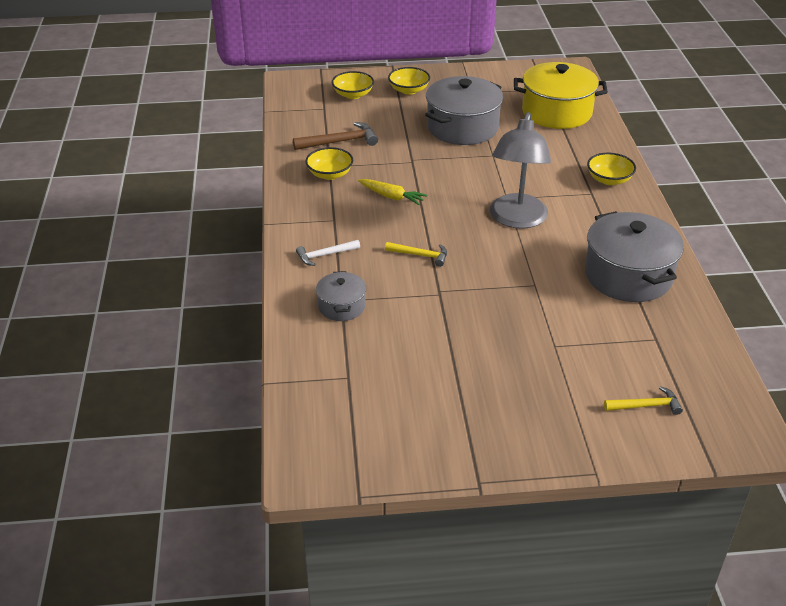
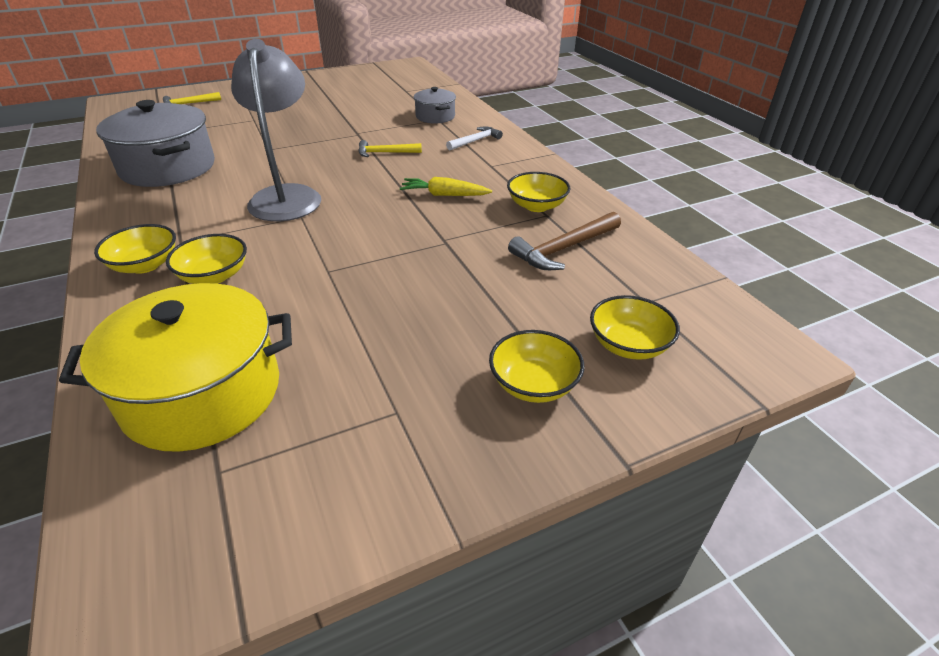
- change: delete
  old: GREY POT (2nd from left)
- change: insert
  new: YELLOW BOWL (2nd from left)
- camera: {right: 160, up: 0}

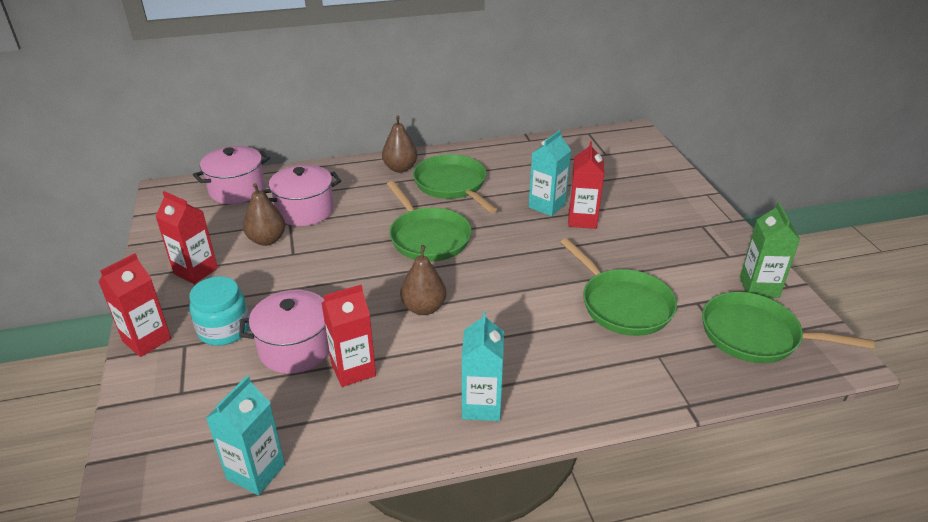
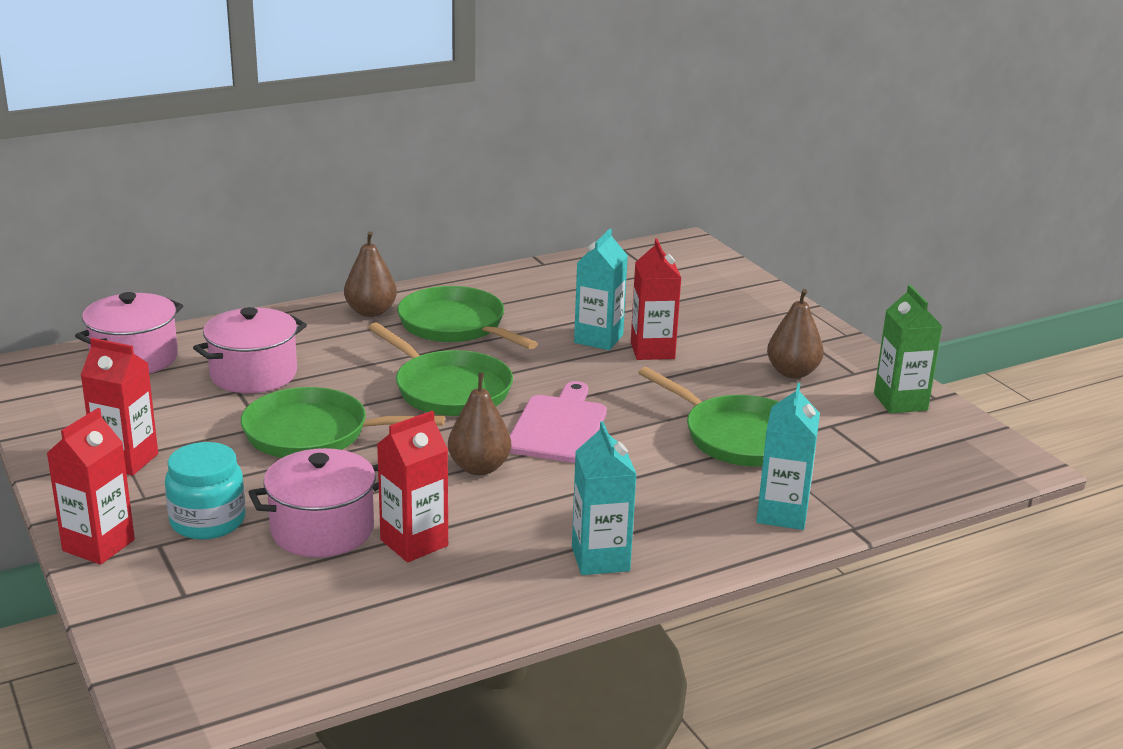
- change: move
  old: BROWN PEAR (1st from left in the first image)
  new: BROWN PEAR (3rd from left)
- change: move
  old: GREEN PAN (4th from left in the first image)
  new: GREEN PAN (1st from left)
- change: move
  old: TURQUOISE CARTON (1st from left in the first image)
  new: TURQUOISE CARTON (3rd from left)
- change: insert
  new: PINK CUTTING BOARD
- camera: {right: -15, up: -10}

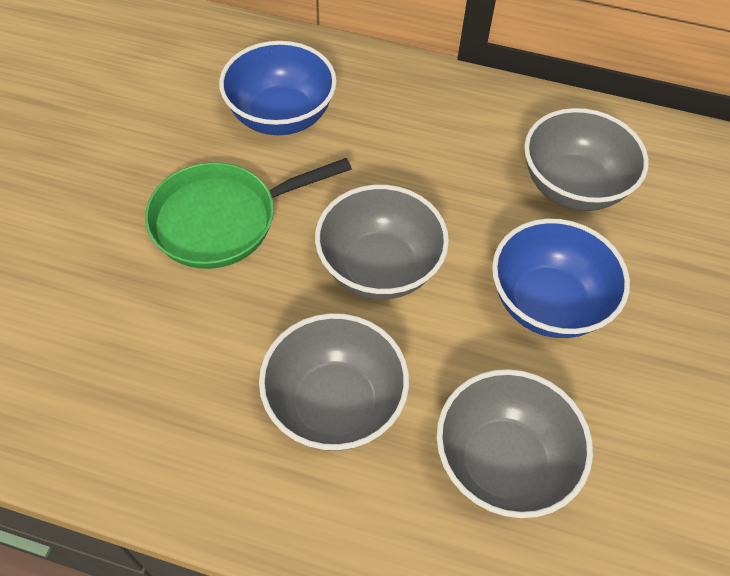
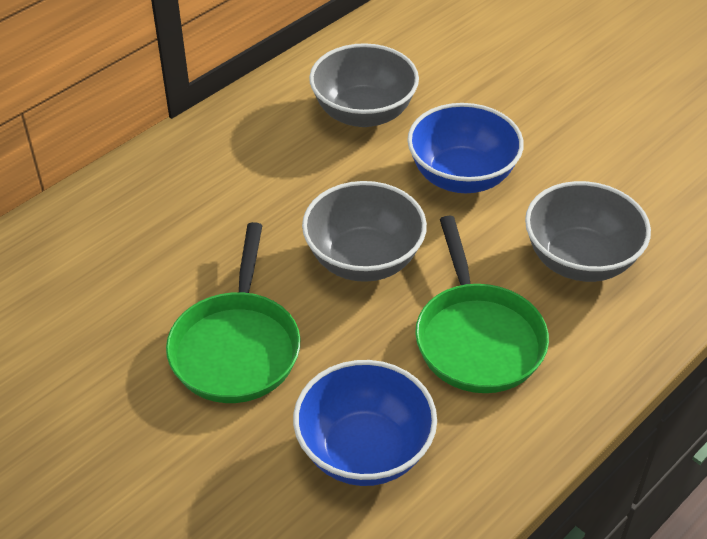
- change: move
  old: BLUE BOWL (1st from left)
- change: replace
  old: GREY BOWL (1st from left)
  new: GREEN PAN (2nd from left)
- camera: {right: -60, up: -10}

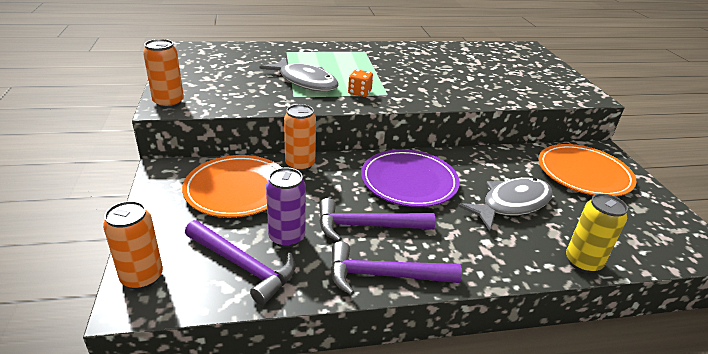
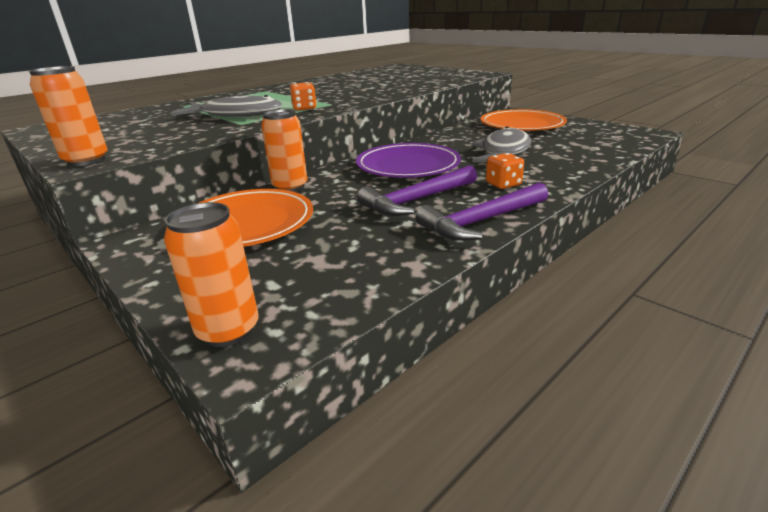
- change: delete
  old: PURPLE CAN
- change: delete
  old: YELLOW CAN
- change: delete
  old: PURPLE HAMMER (1st from left)
- change: insert
  new: ORANGE DICE (2nd from left)
- camera: {right: -30, up: -5}

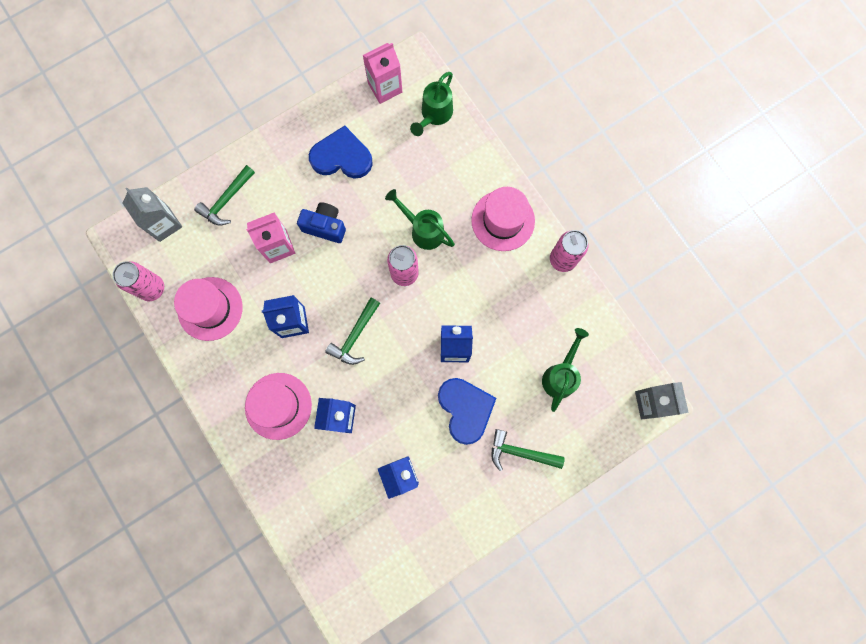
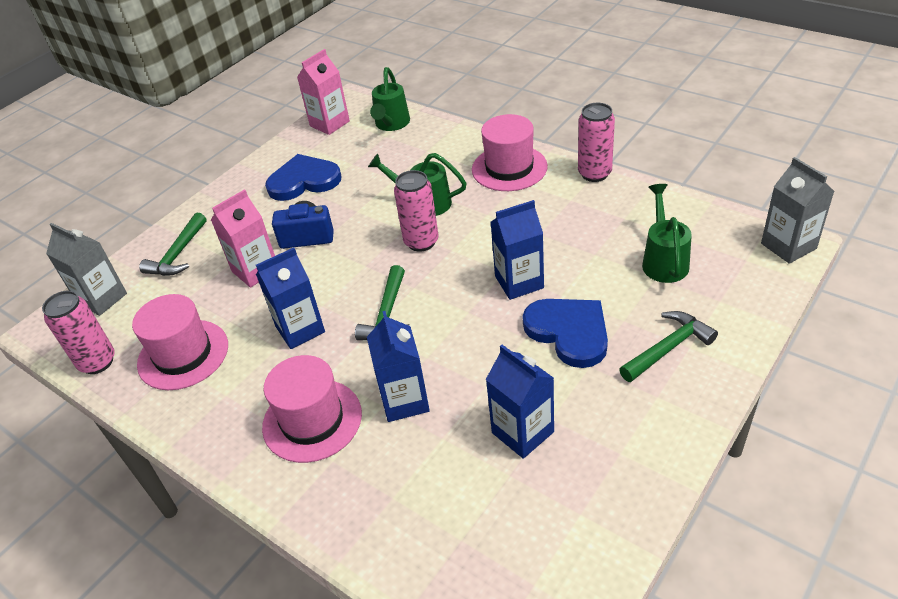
- change: rotate
  old: GREEN HAMMER (3rd from left)
  degrees: 150
- camera: {right: -15, up: -35}

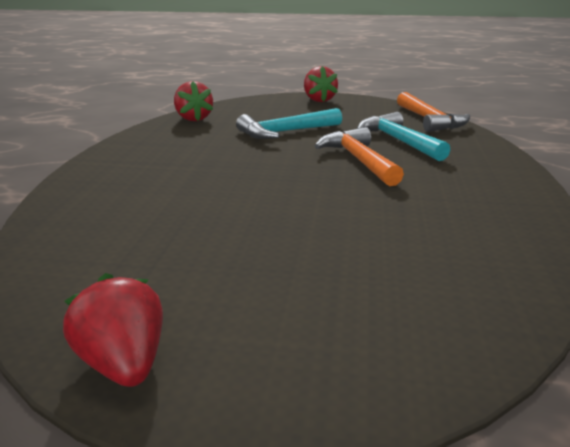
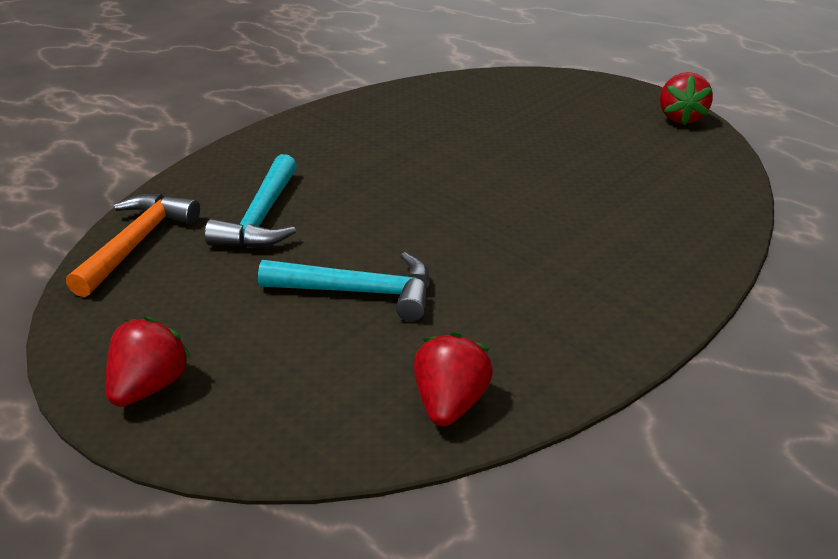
- change: delete
  old: ORANGE HAMMER (1st from left)
- camera: {right: -145, up: 10}

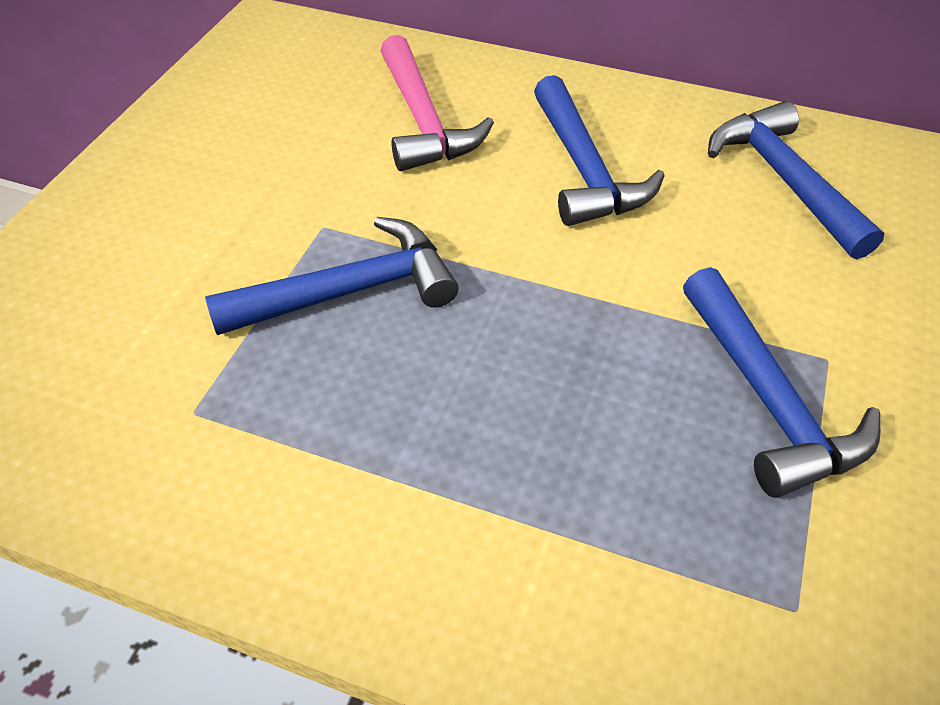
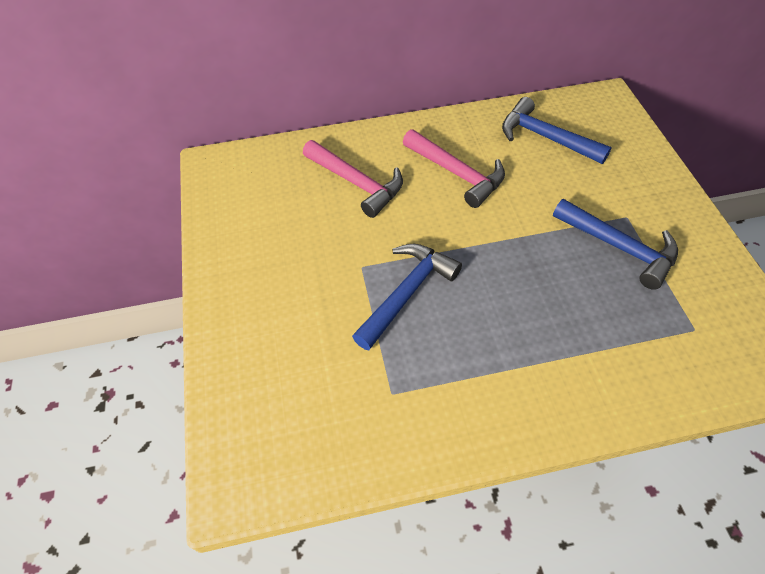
- change: recolor
  old: BLUE HAMMER (2nd from left)
  new: PINK HAMMER (2nd from left)
- camera: {right: -30, up: 5}

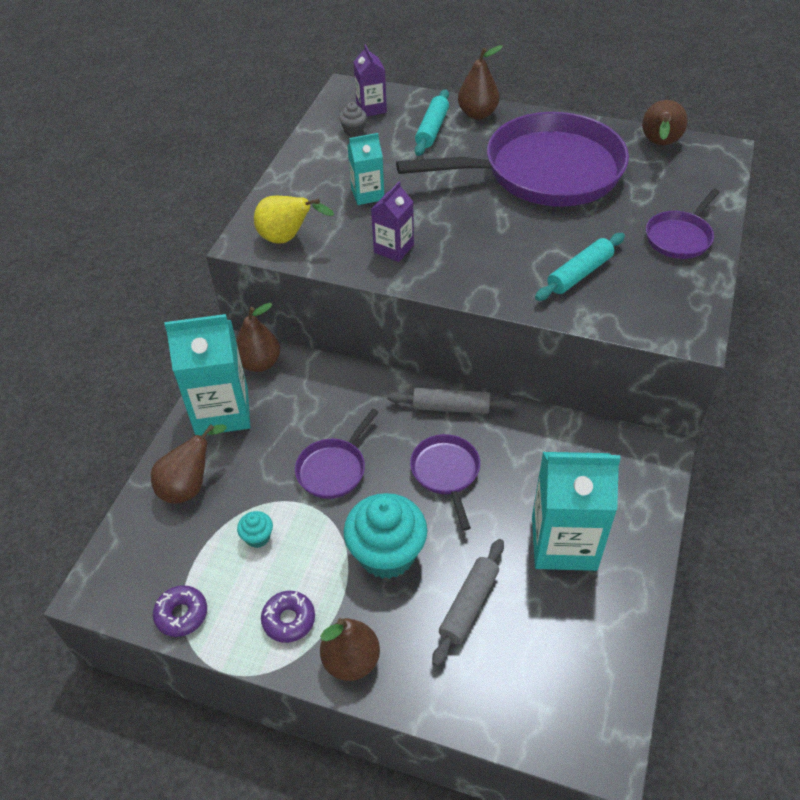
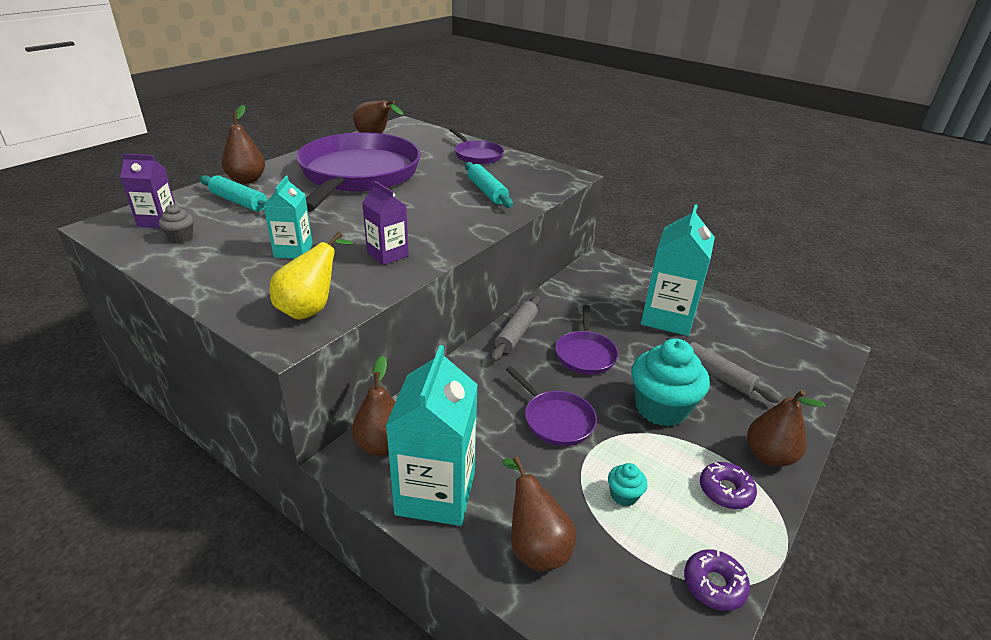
- change: rotate
  old: PURPLE PAN (2nd from left in the first image)
  degrees: -90
- camera: {right: -75, up: -15}

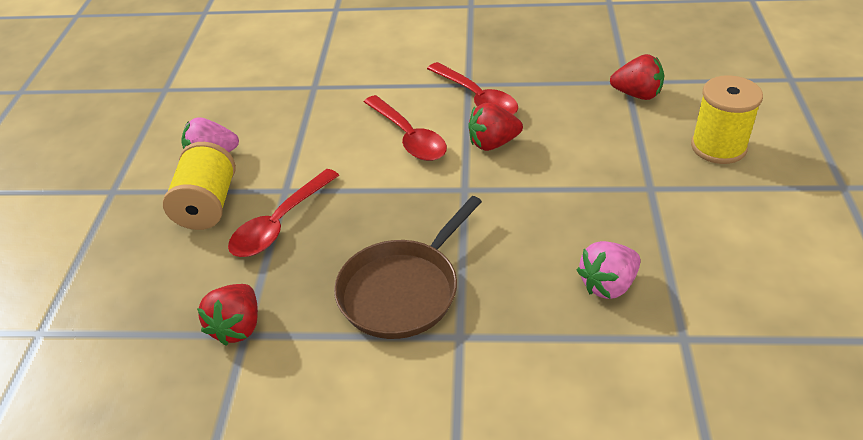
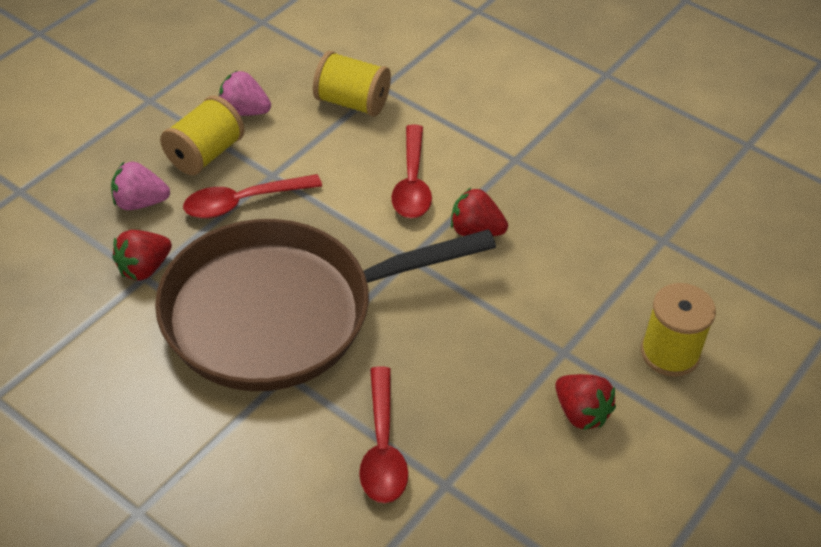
- change: move
  old: RED STRAWBERRY (3rd from left)
- change: move
  old: RED SPOON (3rd from left in the first image)
  new: RED SPOON (2nd from left)
- change: resize
  old: BROWN PAN
  factor: 1.85
- change: move
  old: PINK STRAWBERRY (2nd from left in the first image)
  new: PINK STRAWBERRY (1st from left)
- change: insert
  new: YELLOW SPOOL (2nd from left)
- camera: {right: 30, up: 5}

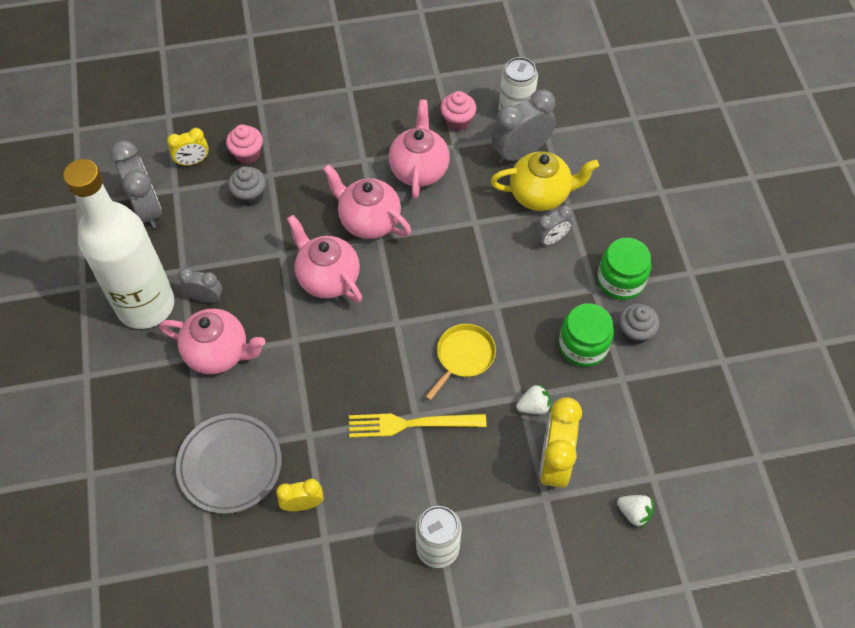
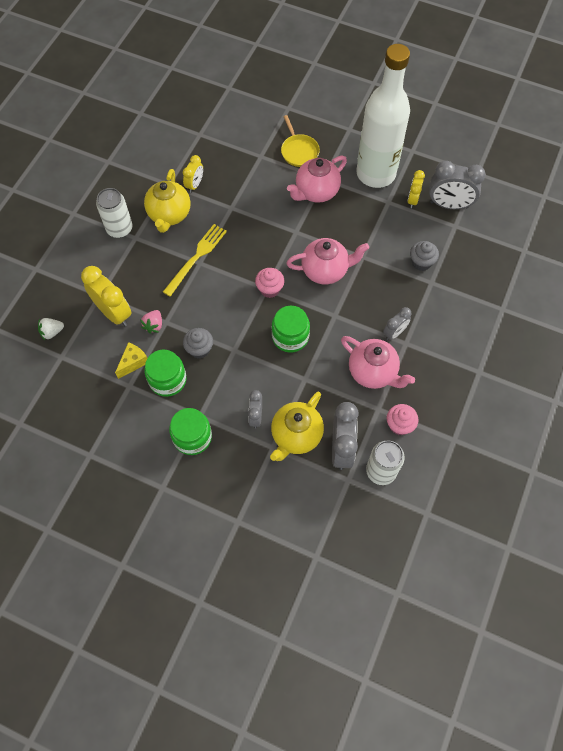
- change: move
  old: PINK CUPCAKE (1st from left)
- change: move
  old: YELLOW CLOCK (1st from left in the first image)
  new: YELLOW CLOCK (3rd from left)
- change: delete
  old: PINK TEAPOT (3rd from left)
- change: move
  old: GREY CLOCK (2nd from left in the first image)
  new: GREY CLOCK (3rd from left)
- change: move
  old: GREY CUPCAKE (2nd from left in the first image)
  new: GREY CUPCAKE (1st from left)
- change: move
  old: YELLOW PAN
- change: recolor
  old: WHITE STRAWBERRY (1st from left)
  new: PINK STRAWBERRY
- change: delete
  old: GREY PLATE
- change: insert
  new: YELLOW TEAPOT (1st from left)
- change: insert
  new: GREEN JAR (3rd from left)
- change: insert
  new: YELLOW CHEESE
- camera: {right: 125, up: 5}

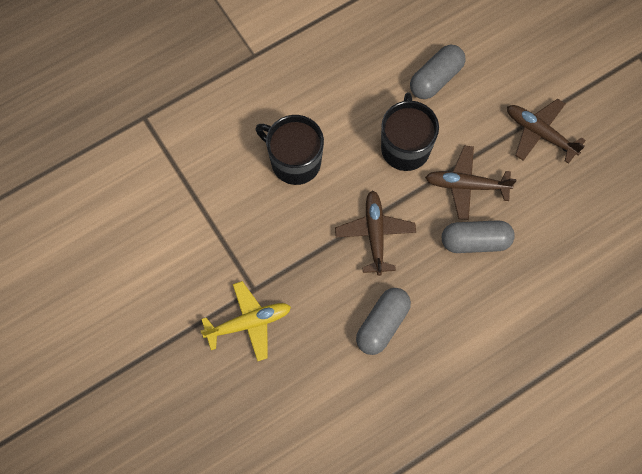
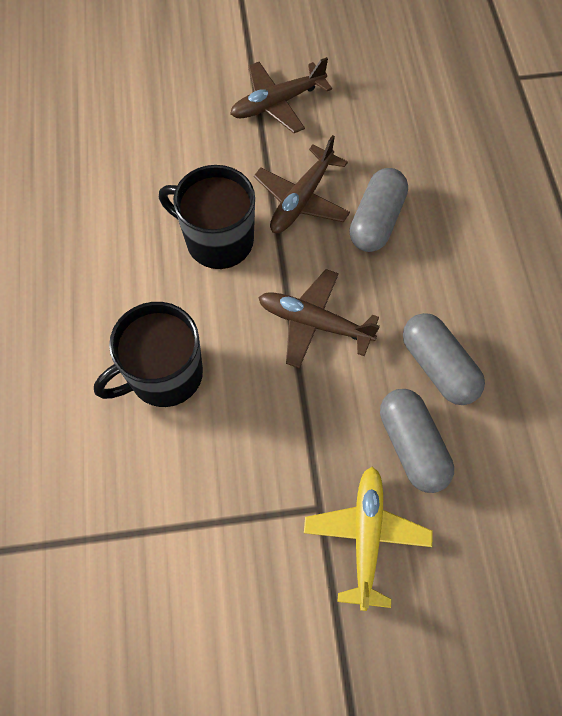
- change: move
  old: GREY CAPSULE (2nd from left)
- camera: {right: -65, up: -5}

